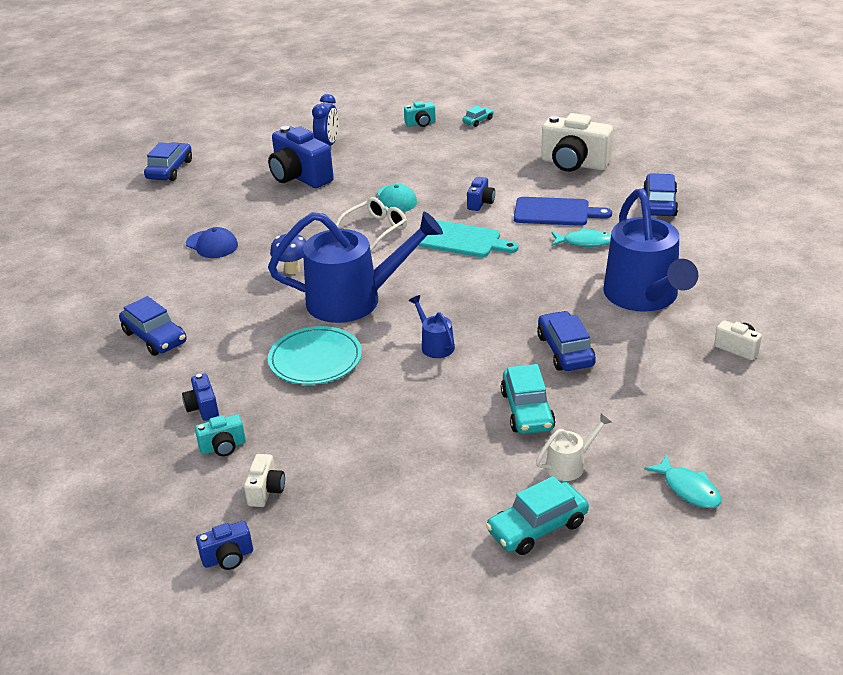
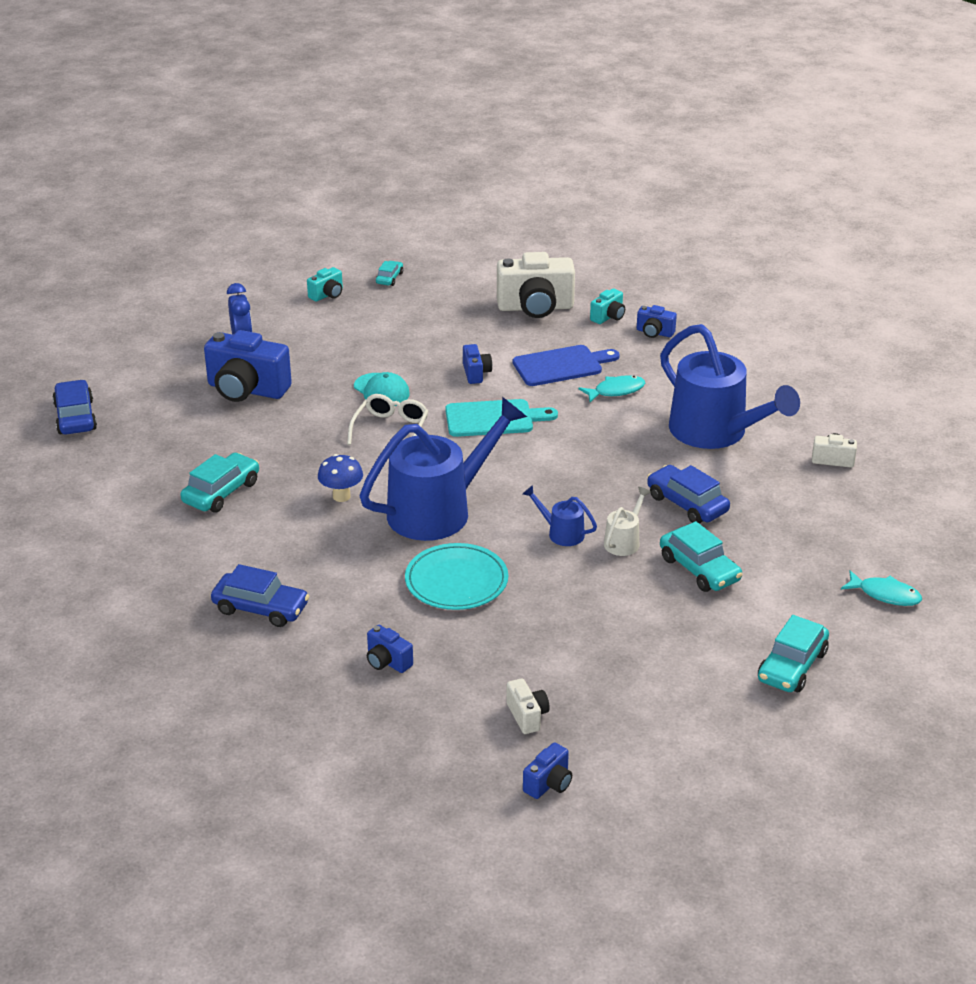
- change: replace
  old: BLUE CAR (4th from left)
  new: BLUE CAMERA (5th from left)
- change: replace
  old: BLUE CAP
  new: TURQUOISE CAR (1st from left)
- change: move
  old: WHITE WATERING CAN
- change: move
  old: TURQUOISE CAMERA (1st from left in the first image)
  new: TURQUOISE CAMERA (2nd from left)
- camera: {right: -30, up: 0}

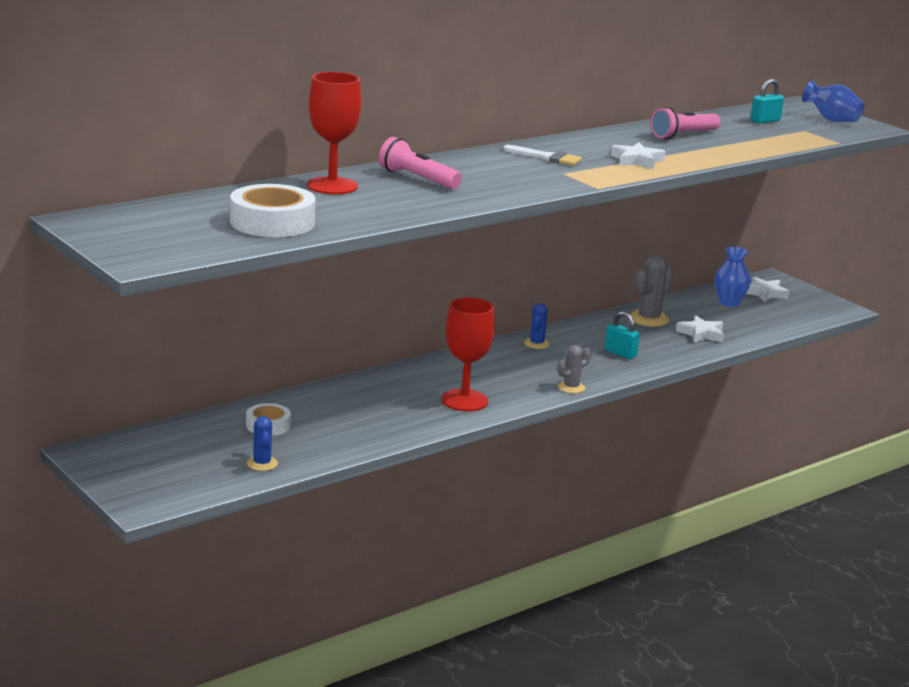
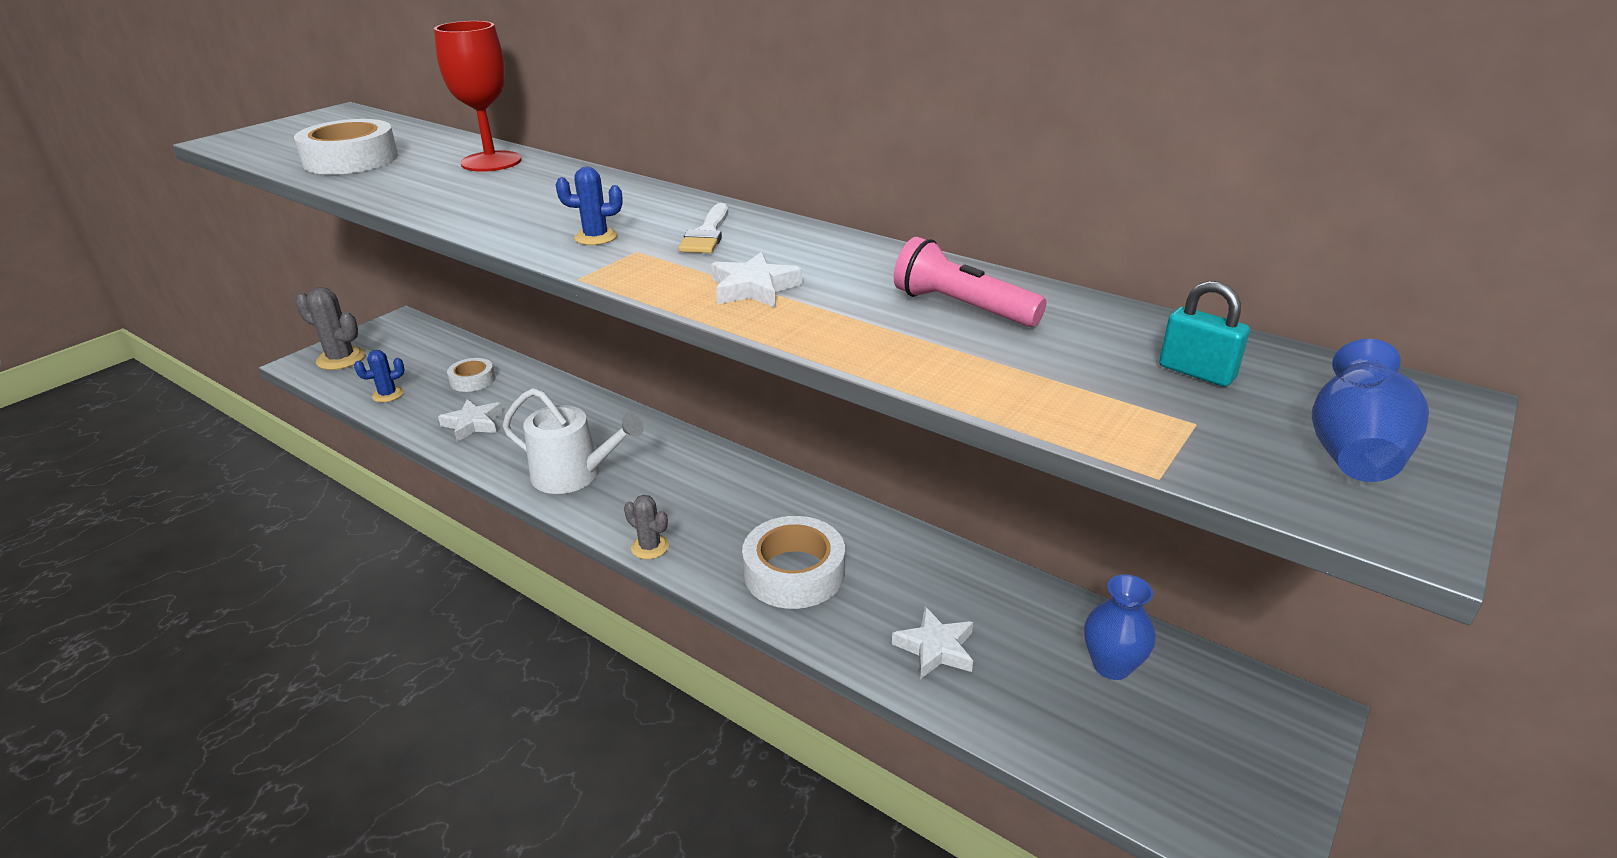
- change: delete
  old: PINK FLASHLIGHT (1st from left)
- change: move
  old: GREY CACTUS (2nd from left in the first image)
  new: GREY CACTUS (1st from left)
- change: move
  old: WHITE STAR (3rd from left in the first image)
  new: WHITE STAR (1st from left)
- change: replace
  old: RED GOBLET (2nd from left)
  new: WHITE WATERING CAN
- change: move
  old: BLUE CACTUS (2nd from left)
- change: replace
  old: TURQUOISE PADLOCK (1st from left)
  new: WHITE TAPE (3rd from left)
- camera: {right: 75, up: 10}

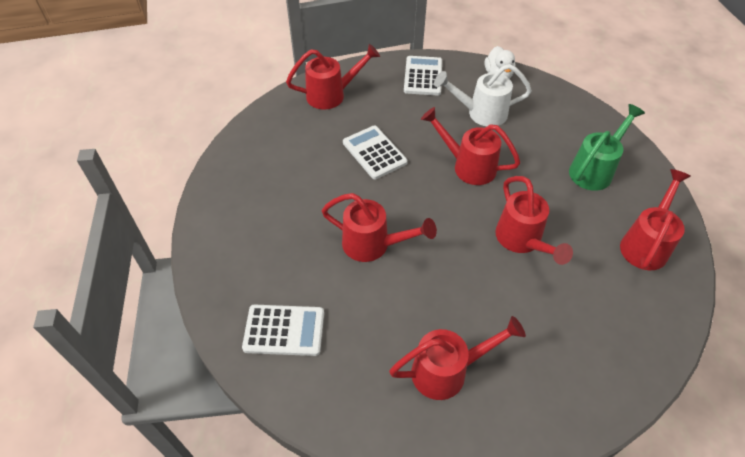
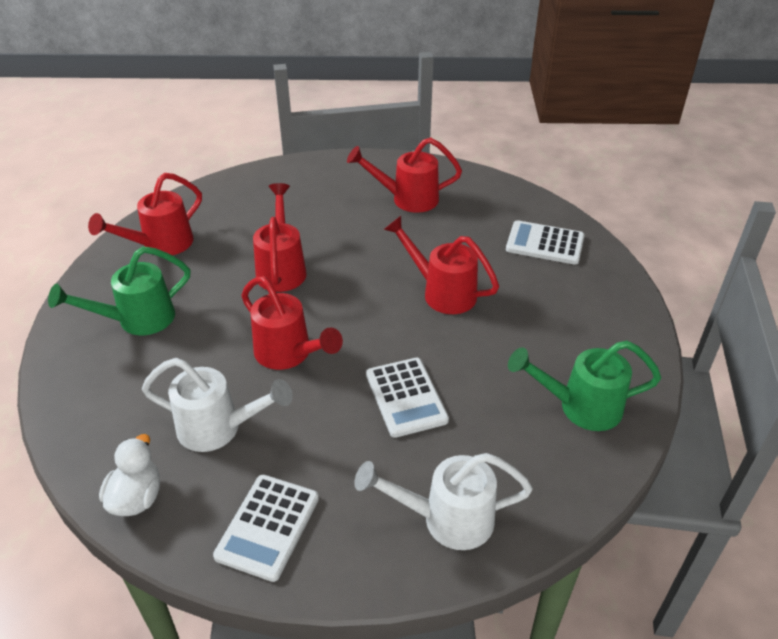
- change: recolor
  old: RED WATERING CAN (1st from left)
  new: WHITE WATERING CAN (2nd from left)
- change: insert
  new: GREEN WATERING CAN (2nd from left)
- camera: {right: -165, up: -10}

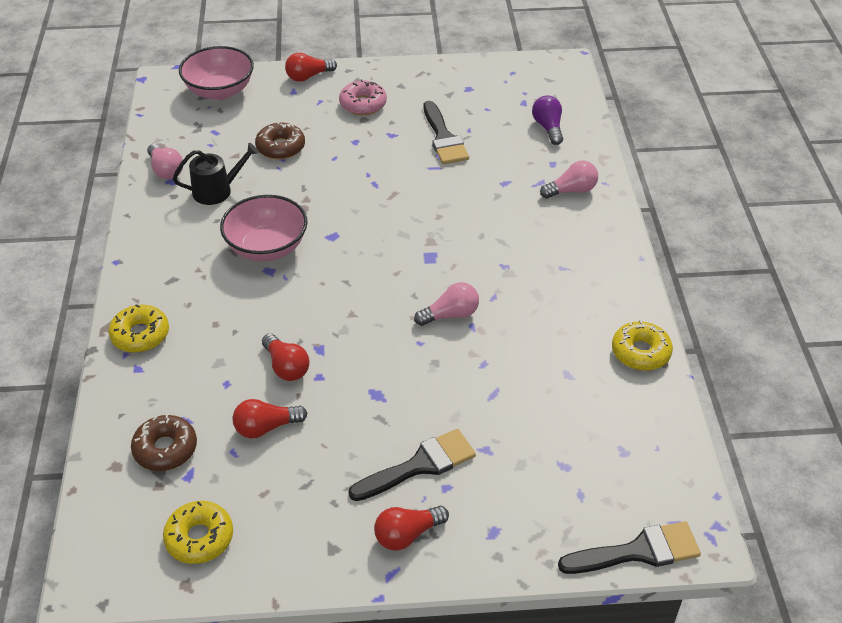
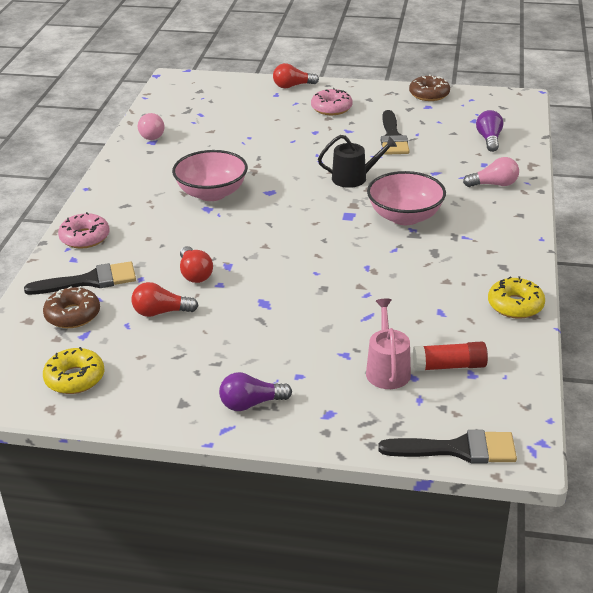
- change: move
  old: PINK BOWL (1st from left in the first image)
  new: PINK BOWL (2nd from left)
- change: move
  old: BROWN DONUT (2nd from left)
- change: move
  old: BLACK WATERING CAN
- change: delete
  old: PINK LIGHT BULB (2nd from left)
- change: recolor
  old: YELLOW DONUT (1st from left)
  new: PINK DONUT (1st from left)
- change: move
  old: BLACK BRUSH (1st from left)
- change: recolor
  old: RED LIGHT BULB (4th from left)
  new: PURPLE LIGHT BULB (1st from left)
- change: insert
  new: PINK WATERING CAN
- change: insert
  new: RED GLUE STICK
- camera: {right: 15, up: -10}

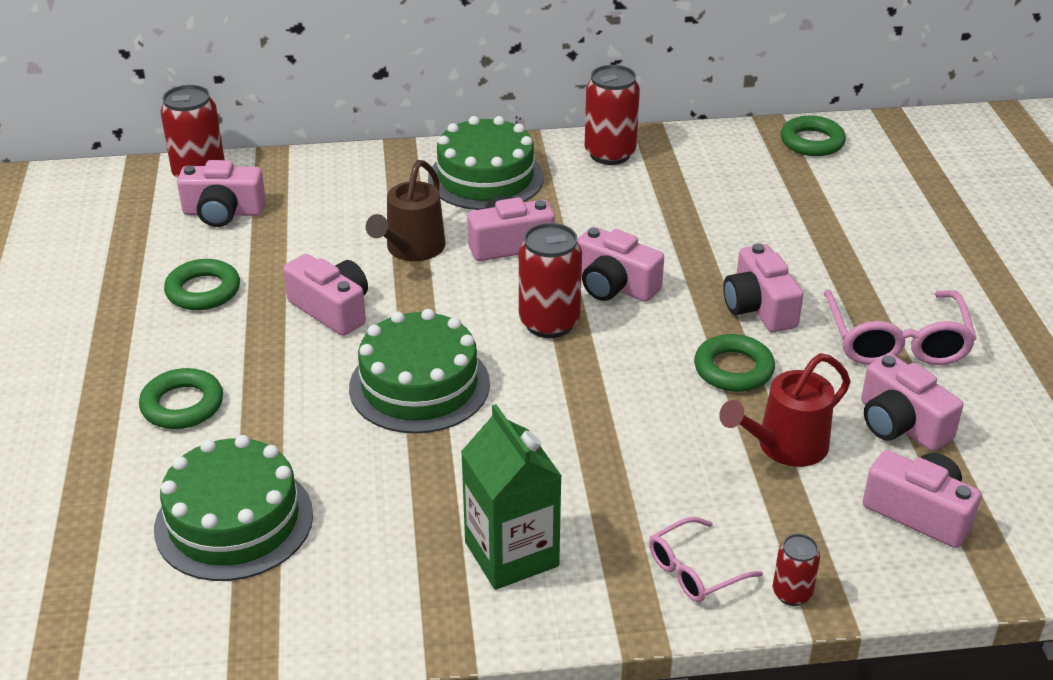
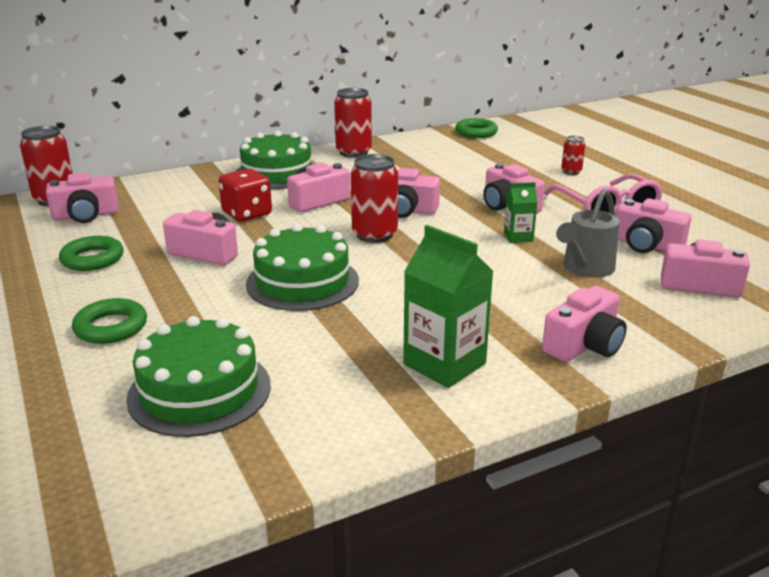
- change: replace
  old: BROWN WATERING CAN
  new: RED DICE
- change: replace
  old: GREEN RING (3rd from left)
  new: GREEN CARTON (2nd from left)
- change: recolor
  old: RED WATERING CAN
  new: GREY WATERING CAN
- change: replace
  old: PINK GLASSES (1st from left)
  new: PINK CAMERA (6th from left)
- change: move
  old: RED CAN (4th from left)
- camera: {right: -20, up: -10}

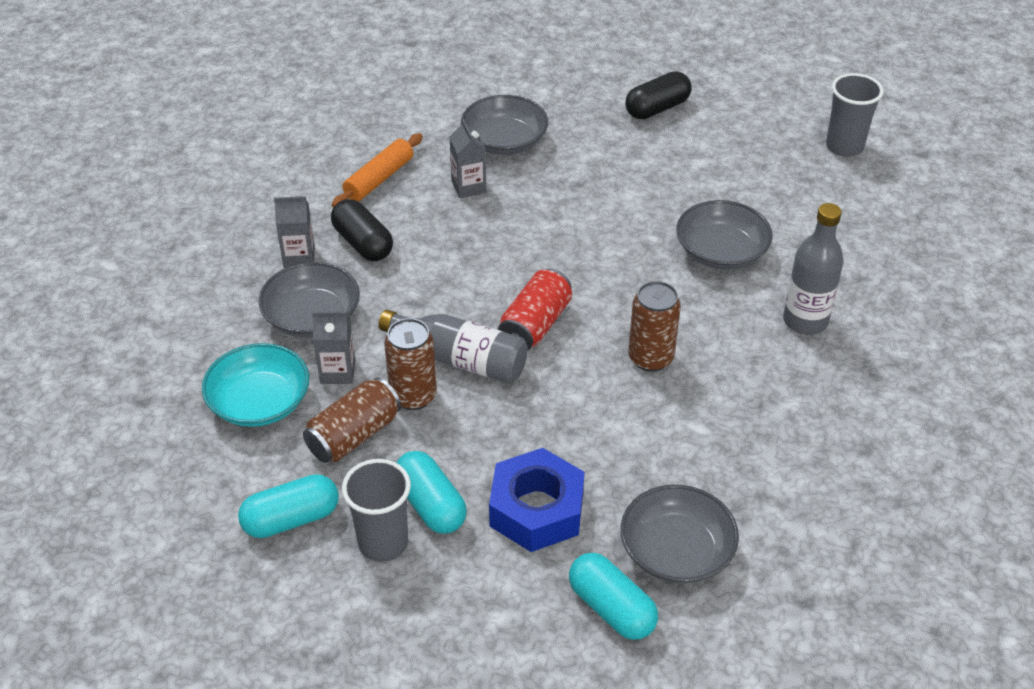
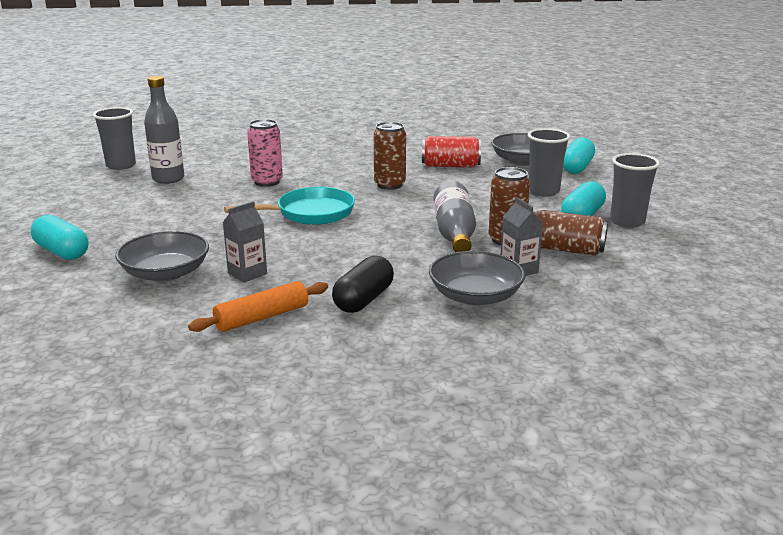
- change: delete
  old: BLACK CAPSULE (2nd from left)
- change: rotate
  old: ORANGE ROLLING PIN
  degrees: -45
- change: delete
  old: GREY CARTON (1st from left)
- change: replace
  old: GREY BOWL (4th from left)
  new: PINK CAN
- change: move
  old: GREY BOTTLE (2nd from left in the first image)
  new: GREY BOTTLE (1st from left)
- change: move
  old: RED CAN
- change: delete
  old: TURQUOISE BOWL
- change: replace
  old: BLUE NUT
  new: GREY CUP (2nd from left)
- change: move
  old: TURQUOISE CAPSULE (1st from left)
- change: insert
  new: TURQUOISE PAN
- camera: {right: -115, up: -20}

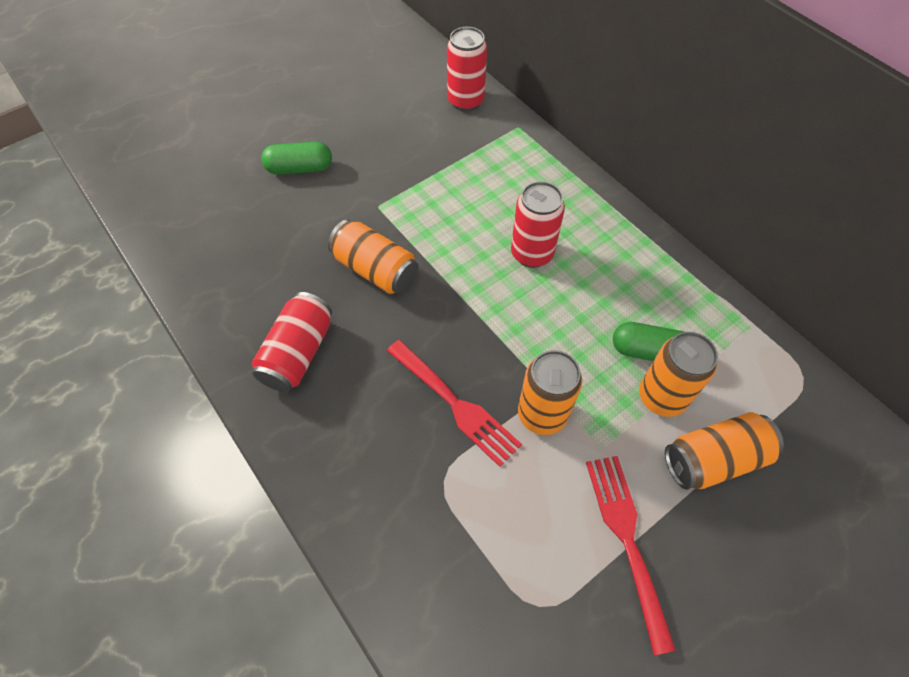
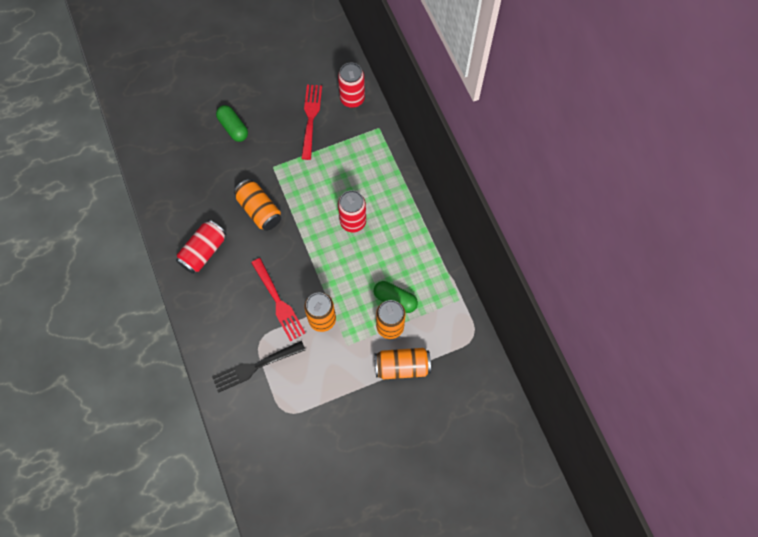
- change: rotate
  old: GREEN CAPSULE (1st from left)
  degrees: 45
- change: move
  old: RED FORK (2nd from left)
- change: insert
  new: BLACK FORK
- camera: {right: 15, up: 10}

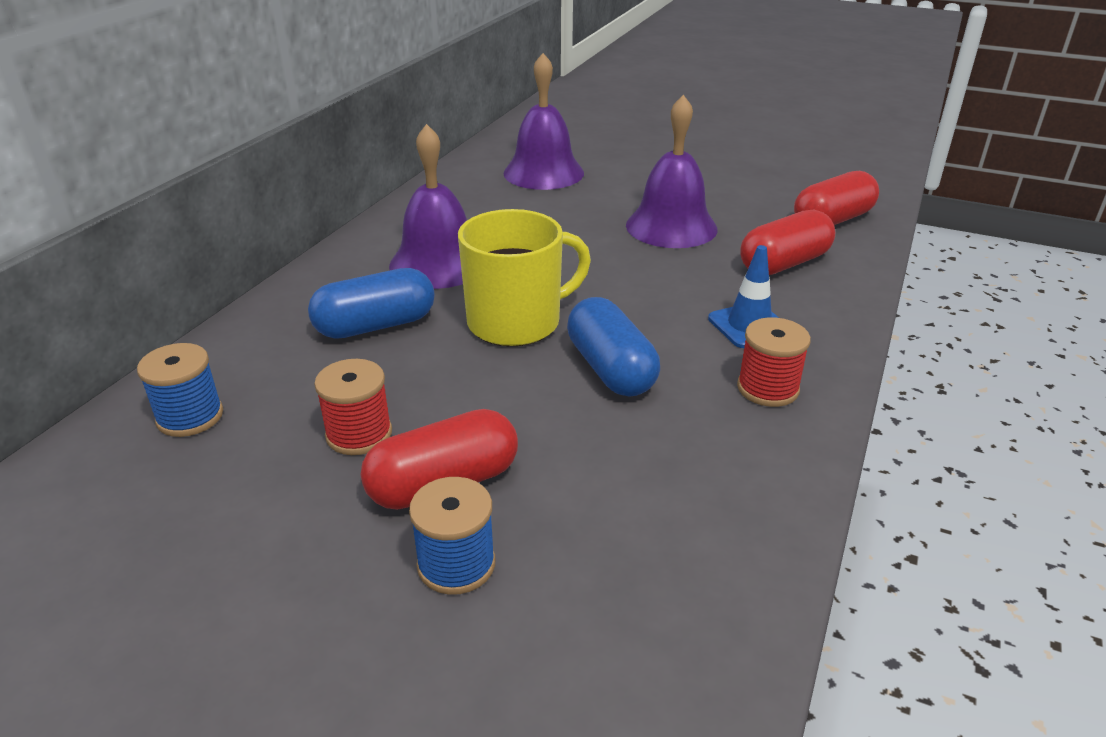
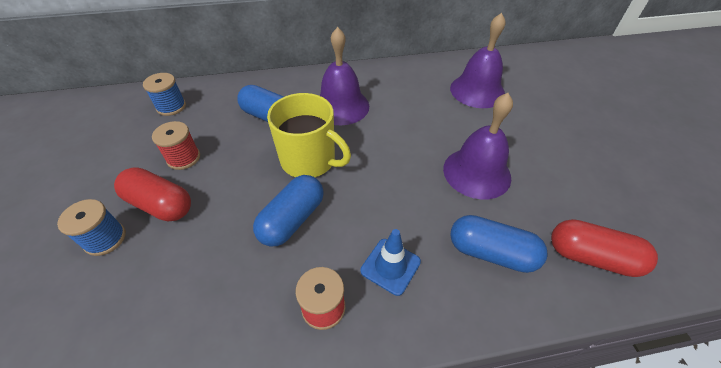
- change: recolor
  old: RED CAPSULE (2nd from left)
  new: BLUE CAPSULE (3rd from left)
- camera: {right: 55, up: 15}

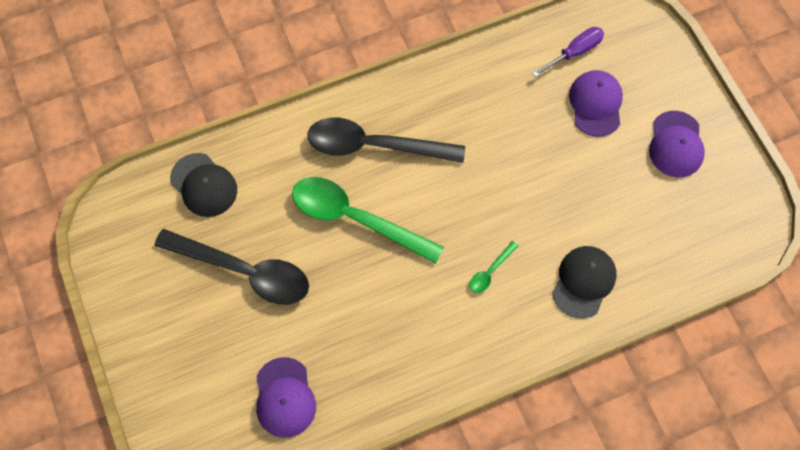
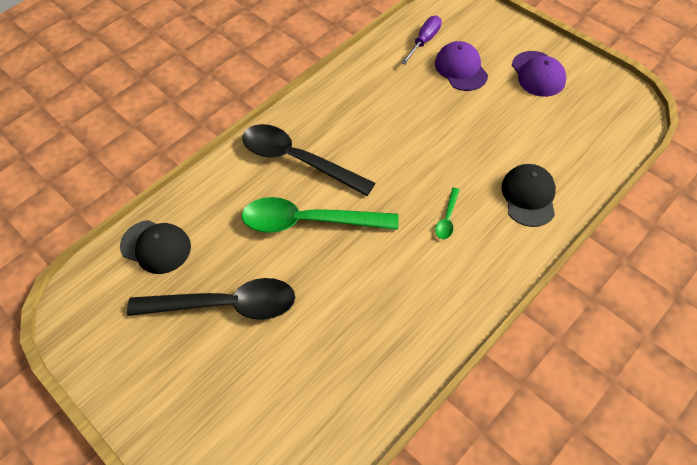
- change: rotate
  old: BLACK SPOON (2nd from left)
  degrees: 45
- change: delete
  old: PURPLE CAP (1st from left)
- camera: {right: -20, up: -10}

